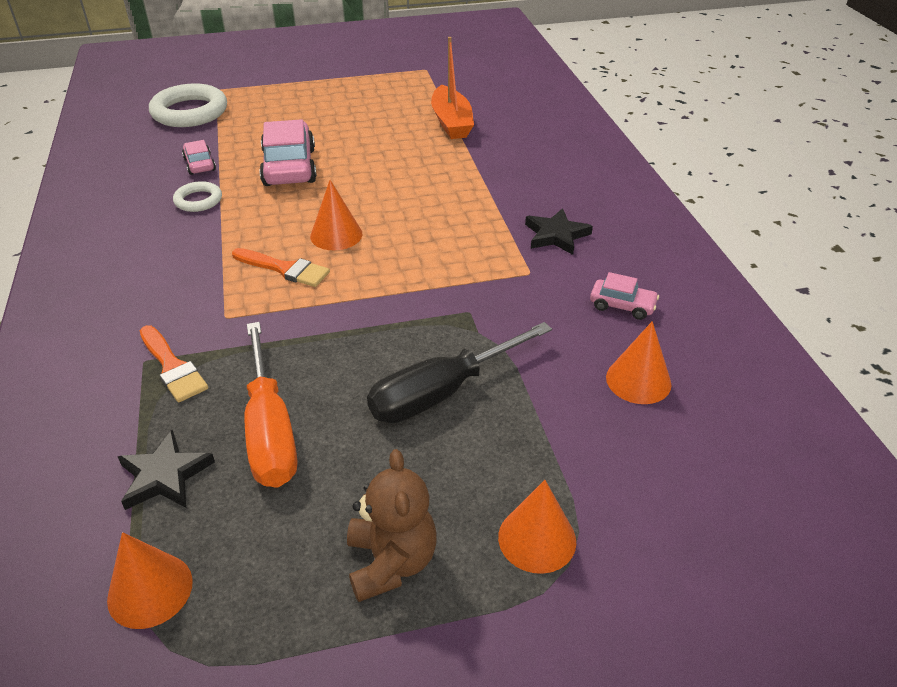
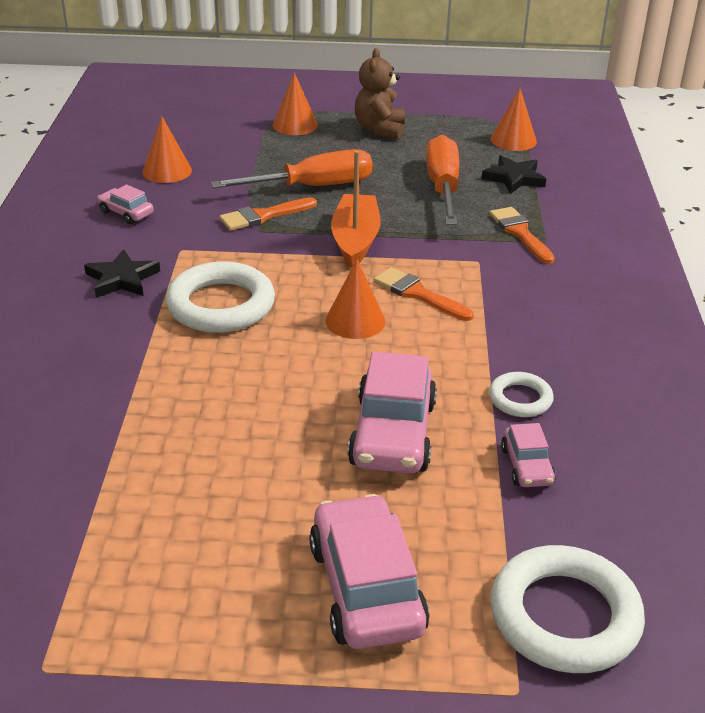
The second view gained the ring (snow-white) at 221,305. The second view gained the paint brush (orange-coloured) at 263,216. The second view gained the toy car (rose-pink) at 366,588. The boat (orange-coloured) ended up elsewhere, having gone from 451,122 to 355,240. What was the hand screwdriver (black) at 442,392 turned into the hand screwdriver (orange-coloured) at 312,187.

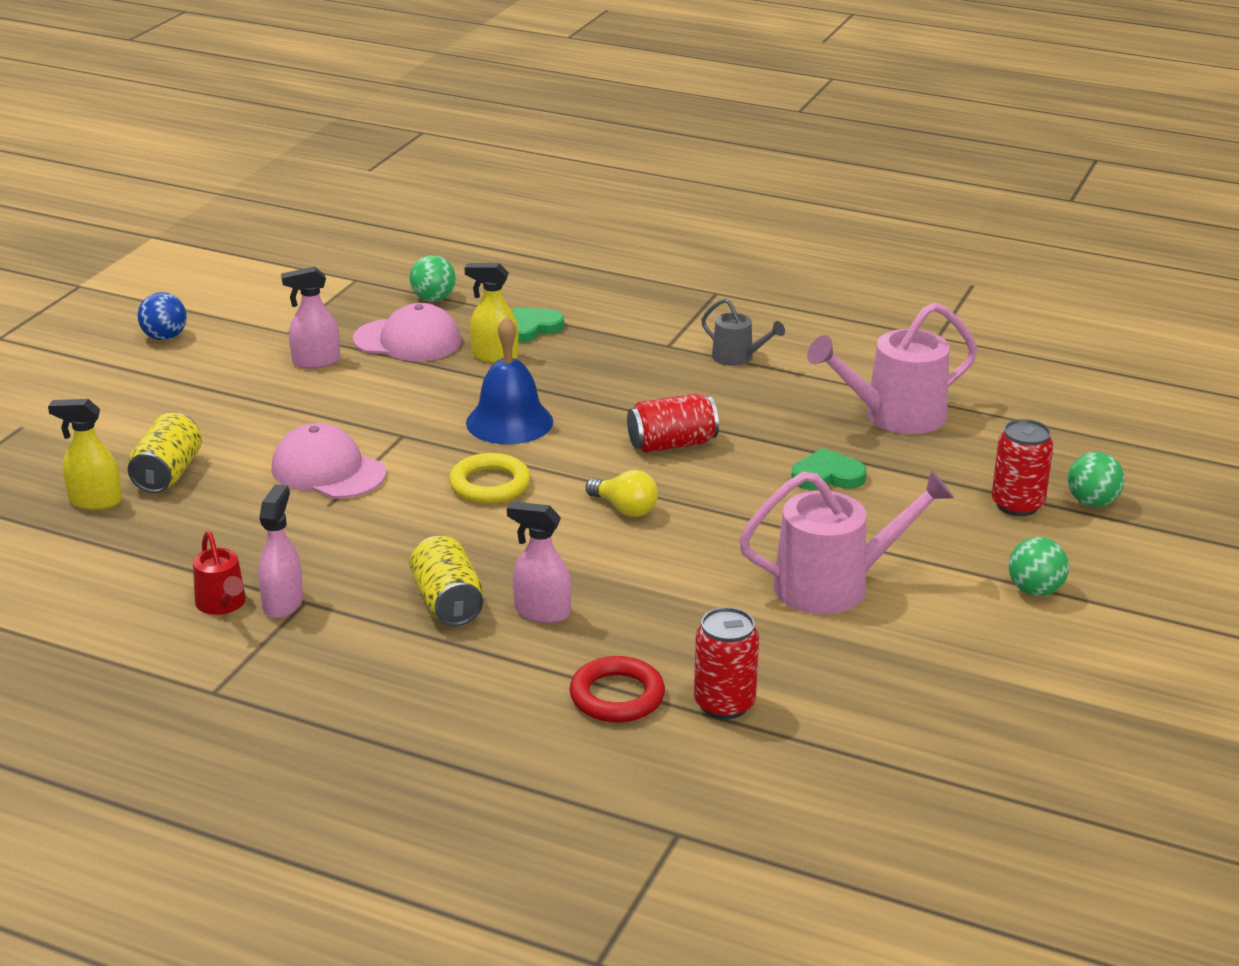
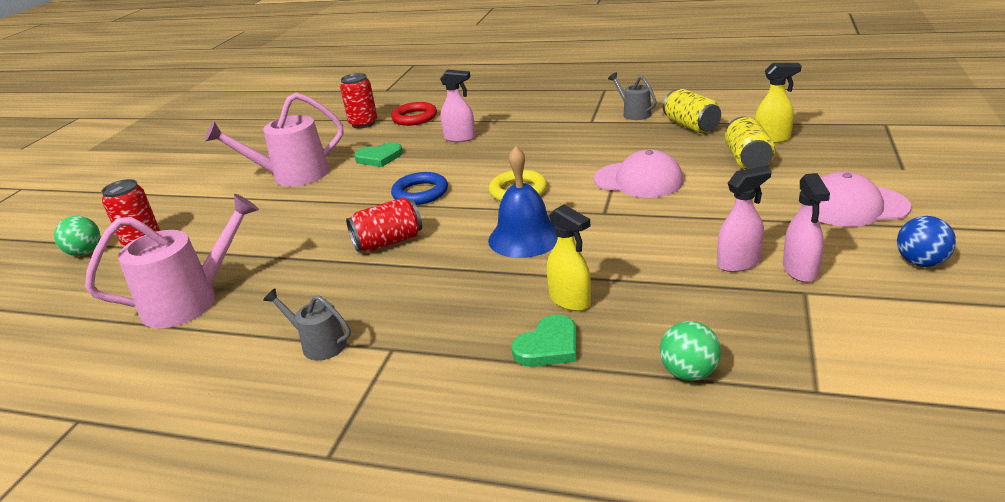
The second view lost the play ball (green) at 1035,590. The spray bottle (rose-pink) ended up elsewhere, having gone from 283,603 to 800,270. The baseball cap (rose-pink) ended up elsewhere, having gone from 408,340 to 854,206. The can (golden) ended up elsewhere, having gone from 447,603 to 691,126. The heart (green) ended up elsewhere, having gone from 827,475 to 379,157. Where the lightbulb (golden) stood at 625,509, the ring (royal blue) came to stand at 420,193. What was the sprinkling can (red) at 223,604 turned into the sprinkling can (ash-grey) at 634,113. The spray bottle (golden) at 494,356 ended up facing another way, 45 degrees clockwise from before.

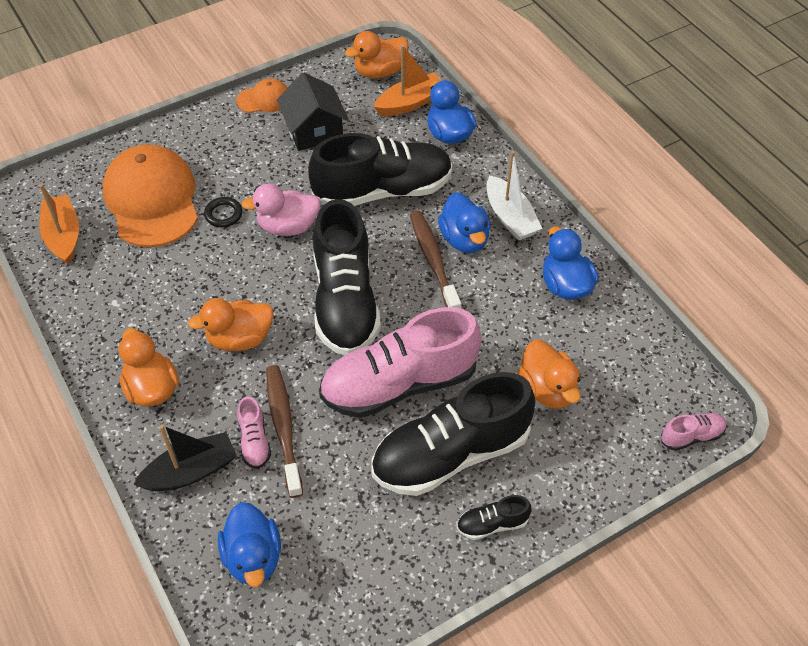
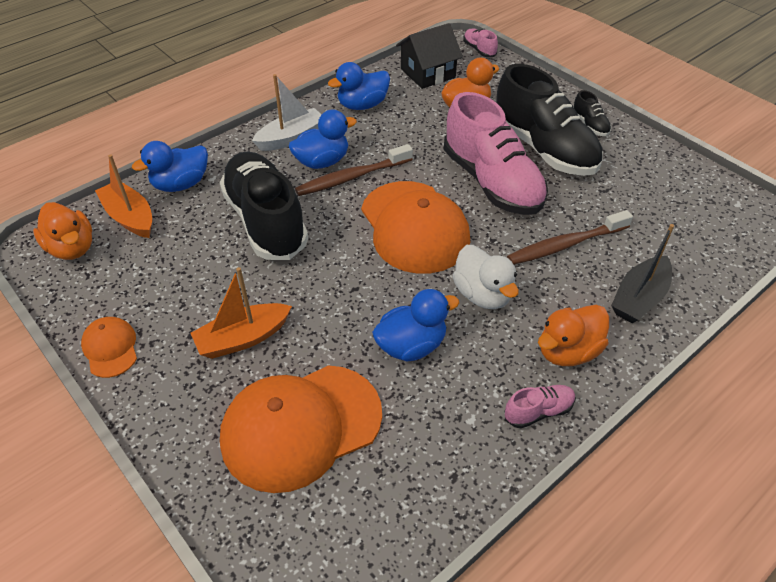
The second view lost the ring (black) at 223,214. The second view lost the rubber duck (rose-pink) at 288,226. The boat (orange-coloured) ended up elsewhere, having gone from 63,236 to 243,338. The rubber duck (royal blue) ended up elsewhere, having gone from 253,557 to 411,345. The sneaker (rose-pink) ended up elsewhere, having gone from 254,441 to 538,411. The cottage (black) ended up elsewhere, having gone from 314,130 to 428,73. Where the sneaker (black) stood at 345,301, the baseball cap (orange-coloured) came to stand at 414,227. What was the rubber duck (orange-coloured) at 240,339 turned into the rubber duck (snow-white) at 482,294. The boat (black) at 191,471 ended up facing another way, 105 degrees counterclockwise from before.

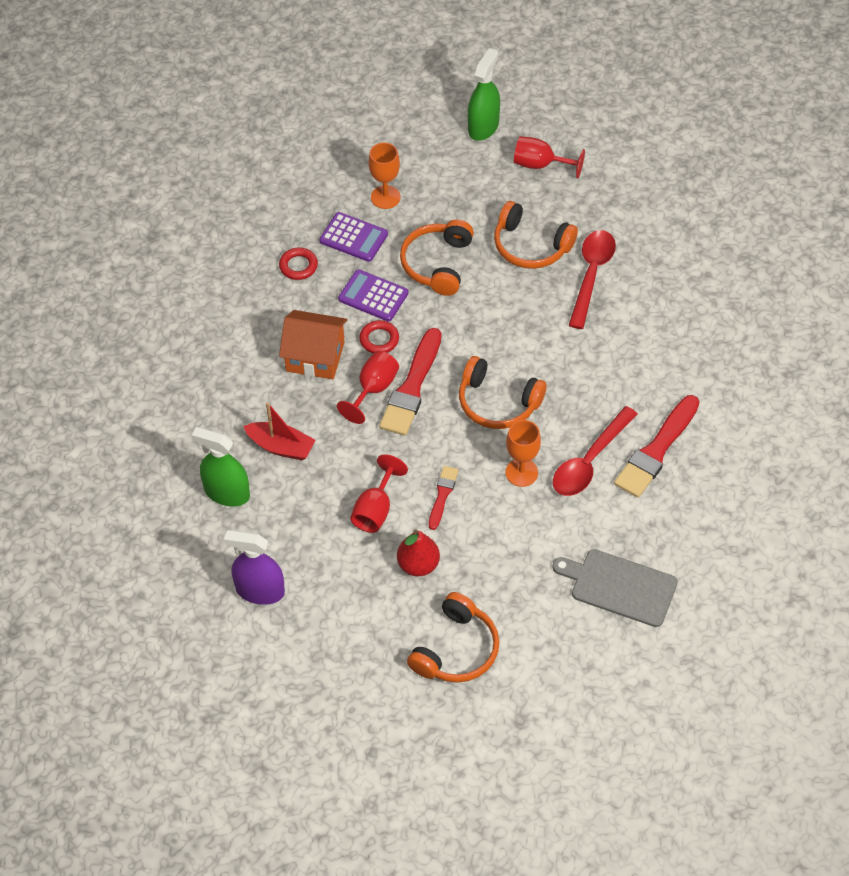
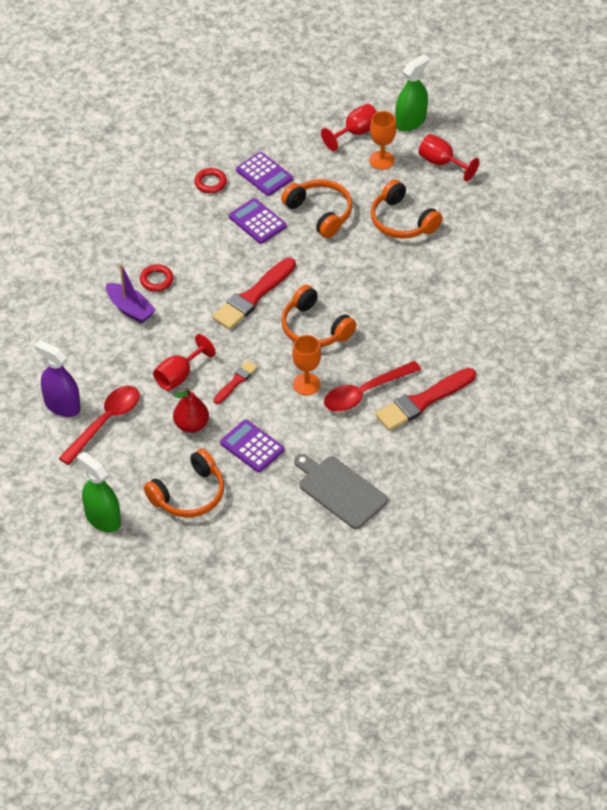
The second view lost the cottage (orange-coloured) at 315,356. The second view gained the calculator (violet) at 252,446. The spray bottle (green) ended up elsewhere, having gone from 227,493 to 102,518. The goblet (red) ended up elsewhere, having gone from 373,389 to 355,133. The ring (red) ended up elsewhere, having gone from 379,339 to 156,280. The goblet (orange-coloured) ended up elsewhere, having gone from 385,197 to 381,160. The spoon (red) ended up elsewhere, having gone from 591,274 to 105,422. What was the boat (red) at 281,447 turned into the boat (violet) at 130,309. The headphones (orange-coloured) at 437,264 ended up facing another way, 105 degrees clockwise from before.

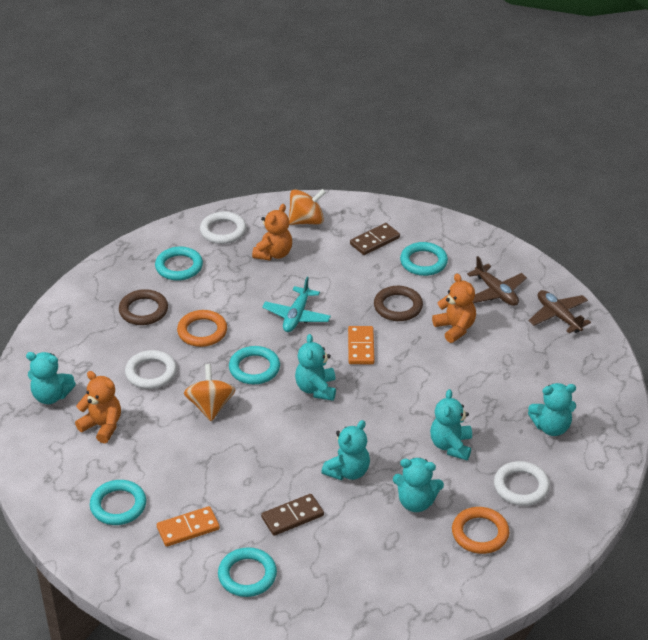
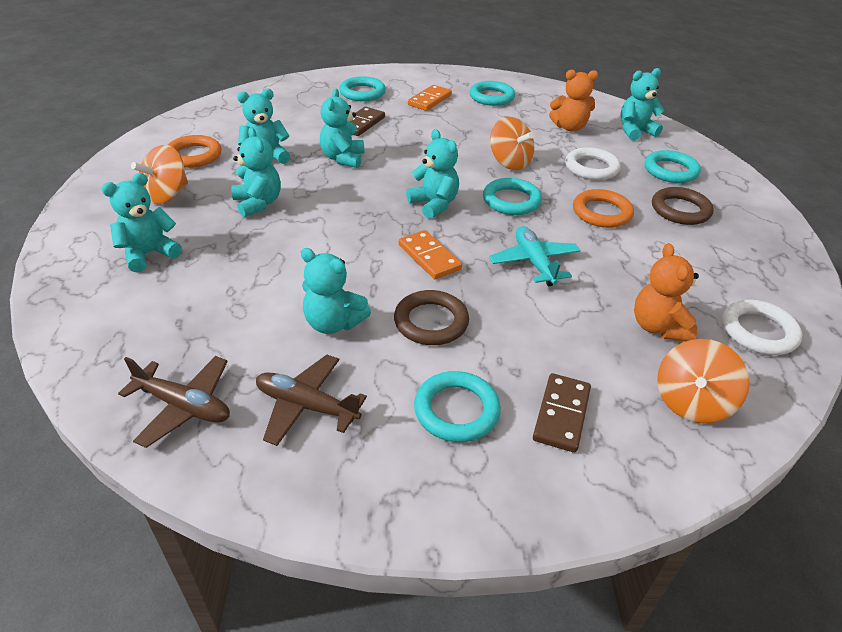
The ring (turquoise) ended up elsewhere, having gone from 179,266 to 670,171. Where the ring (snow-white) stood at 521,486, the whirligig (orange-coloured) came to stand at 166,195. What was the teddy (orange-coloured) at 455,328 turned into the teddy (turquoise) at 333,323.

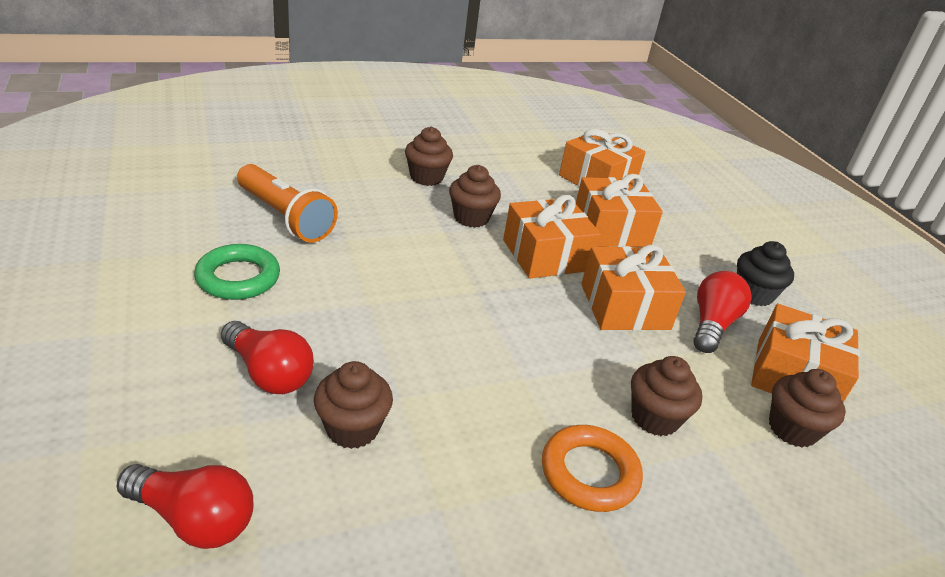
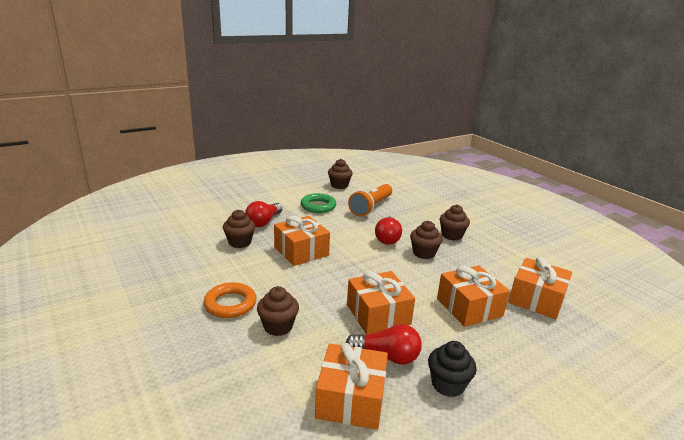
The lightbulb (red) ended up elsewhere, having gone from 194,519 to 387,238. The wrapped gift (orange-coloured) ended up elsewhere, having gone from 546,255 to 301,251. The muffin (dark brown) ended up elsewhere, having gone from 792,429 to 339,185.

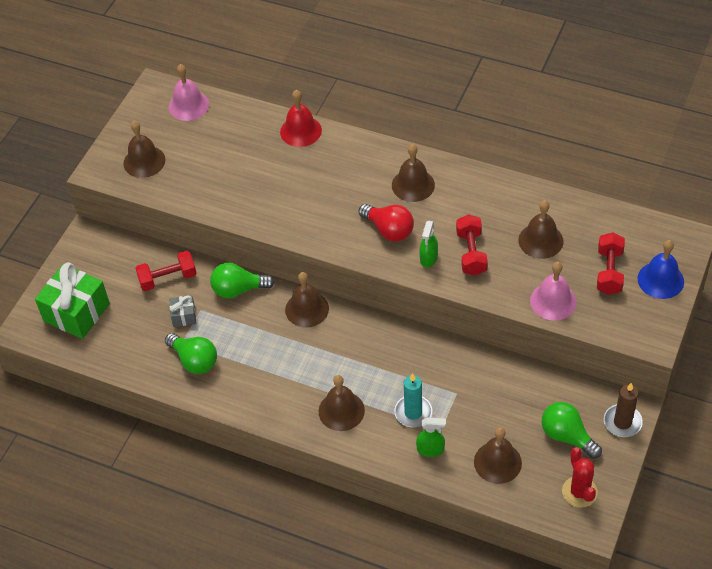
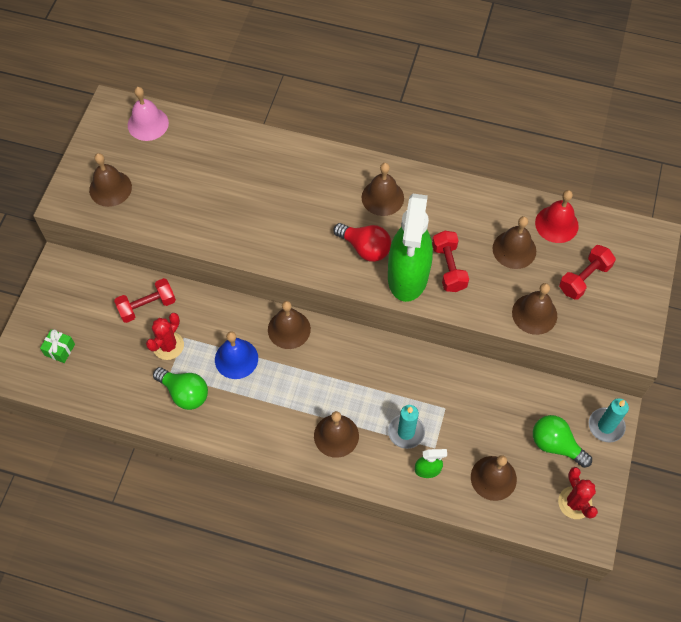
The second view lost the lightbulb (green) at 238,289. The school bell (red) ended up elsewhere, having gone from 300,131 to 556,224. The school bell (royal blue) ended up elsewhere, having gone from 660,280 to 236,359. Where the wrapped gift (ash-grey) stood at 184,316, the saguaro cactus (red) came to stand at 168,346. What was the school bell (rose-pink) at 553,301 turned into the school bell (dark brown) at 534,314. What was the pillar candle (dark brown) at 622,422 turned into the pillar candle (turquoise) at 606,426. The hand weight (red) at 609,272 ended up facing another way, 45 degrees clockwise from before. The size of the wrapped gift (green) at 77,312 changed by a factor of 0.47. The size of the spray bottle (green) at 428,258 changed by a factor of 2.43.

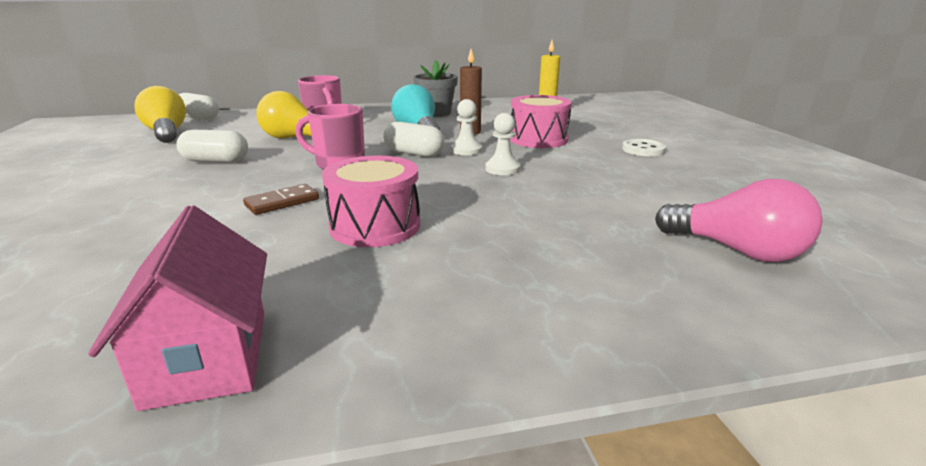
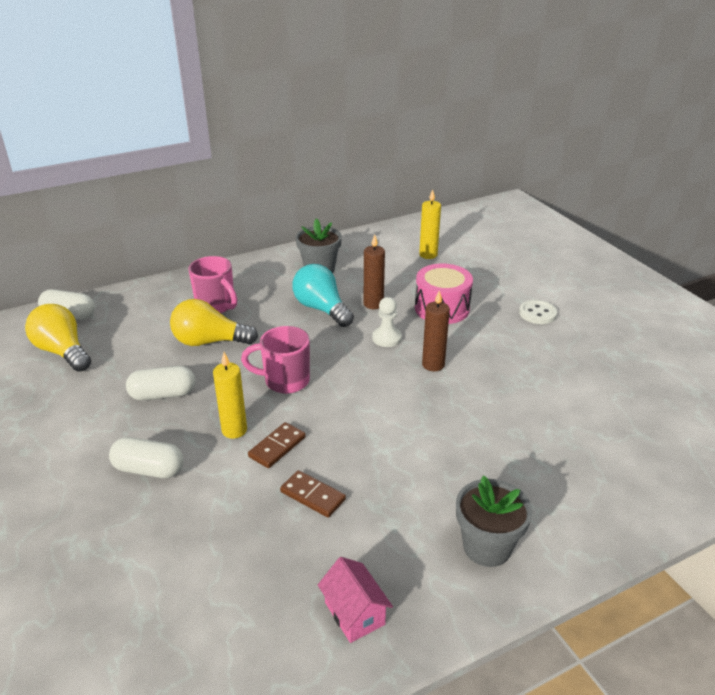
The second view lost the snare drum (rose-pink) at 375,226. The second view lost the lightbulb (rose-pink) at 737,250. The second view gained the pillar candle (golden) at 234,430. The second view gained the domino (dark brown) at 312,496. The second view gained the flower pot (ash-grey) at 487,547. The capsule (snow-white) ended up elsewhere, having gone from 414,153 to 149,469. Where the game pawn (snow-white) stood at 502,169, the pillar candle (dark brown) came to stand at 433,365. The size of the cottage (rose-pink) at 208,357 changed by a factor of 0.65.

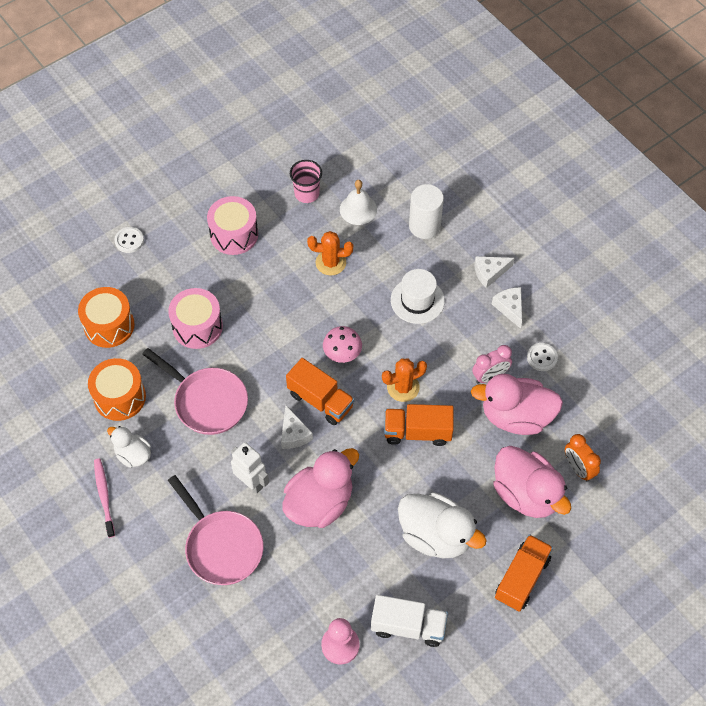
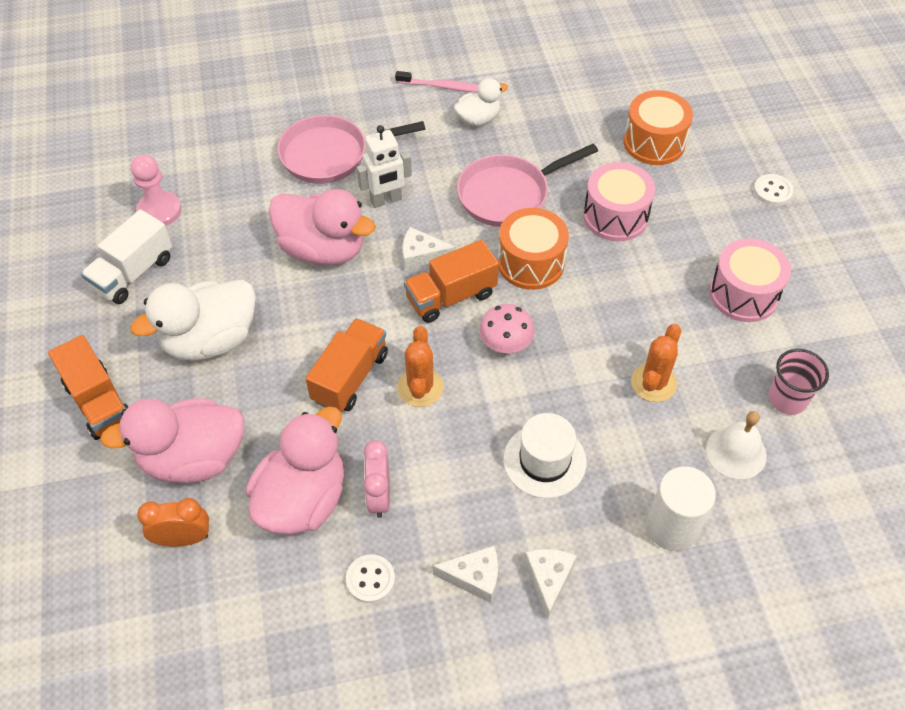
The snare drum (orange-coloured) ended up elsewhere, having gone from 120,397 to 531,263. The rubber duck (rose-pink) at 319,503 ended up facing another way, 45 degrees counterclockwise from before.

